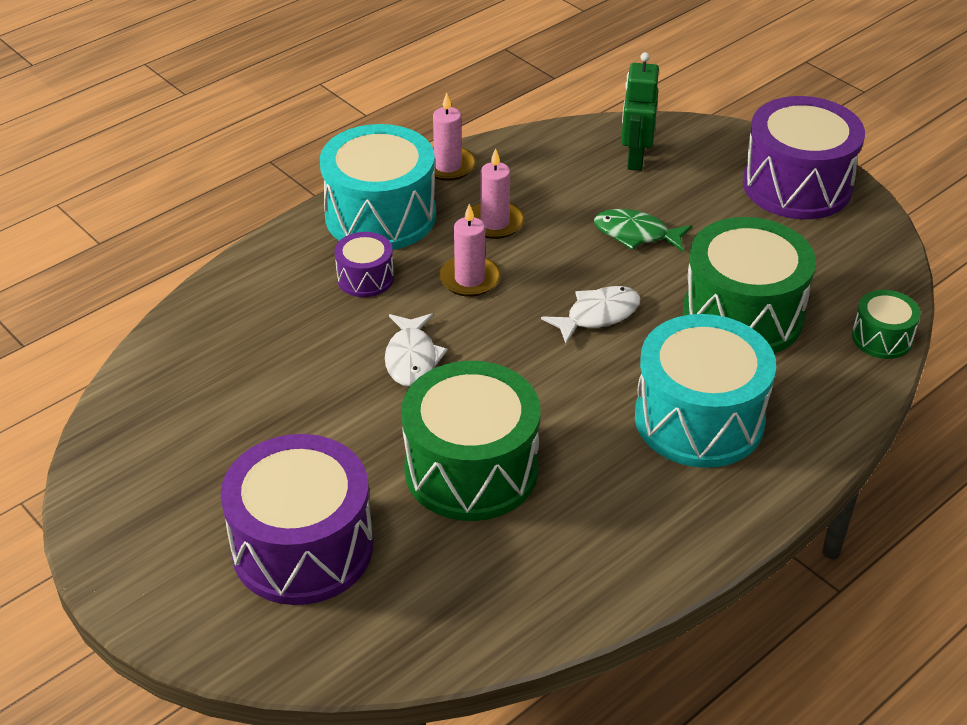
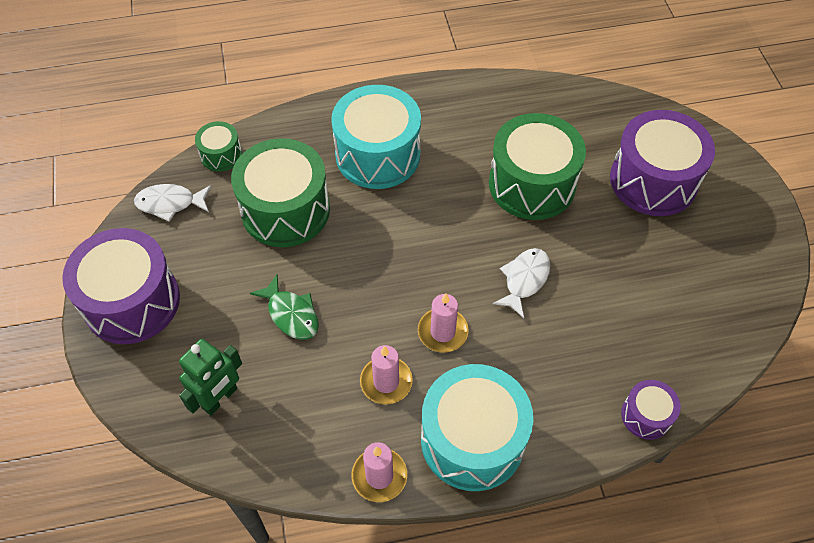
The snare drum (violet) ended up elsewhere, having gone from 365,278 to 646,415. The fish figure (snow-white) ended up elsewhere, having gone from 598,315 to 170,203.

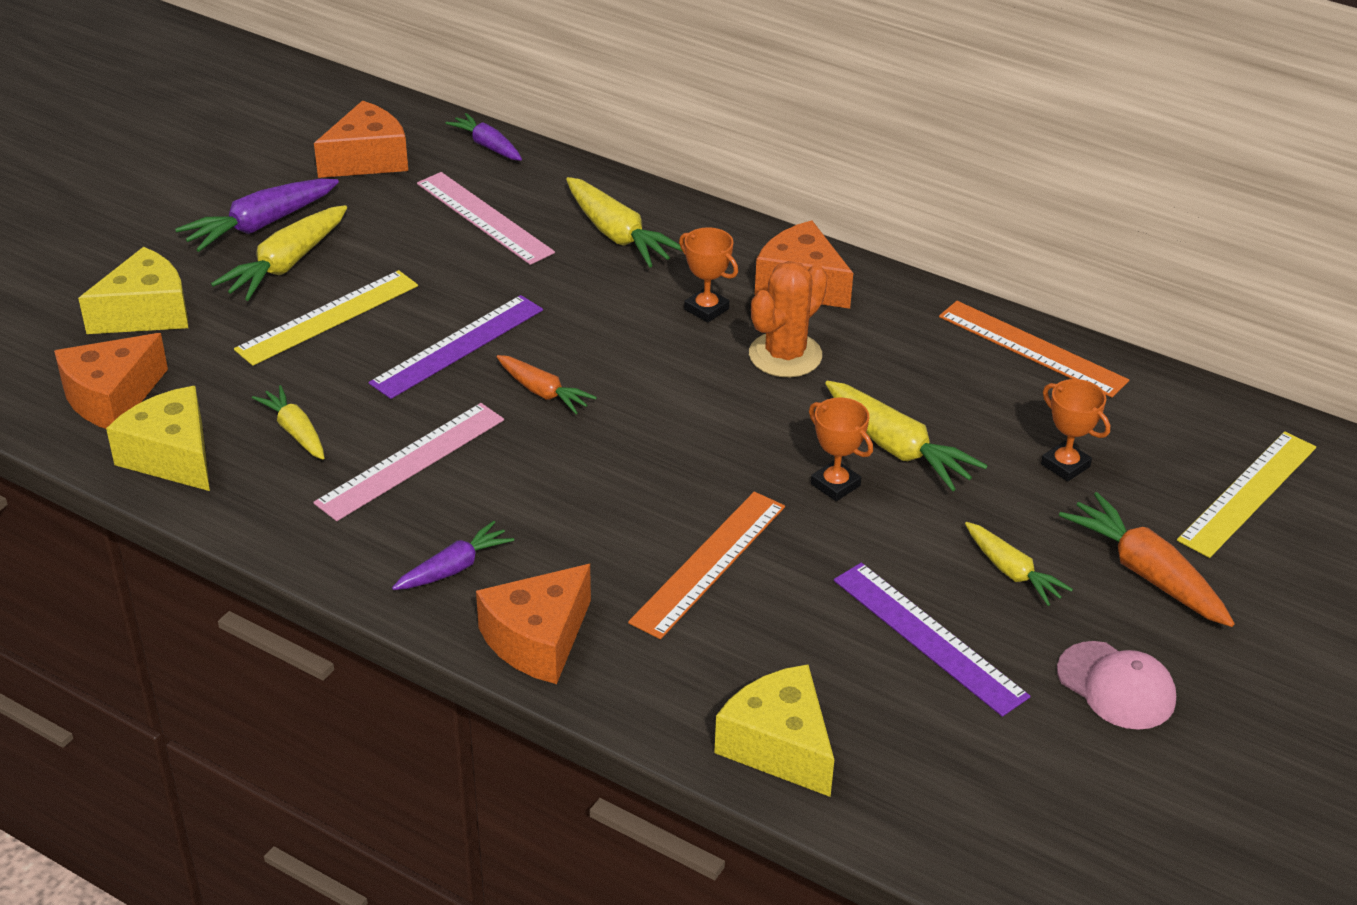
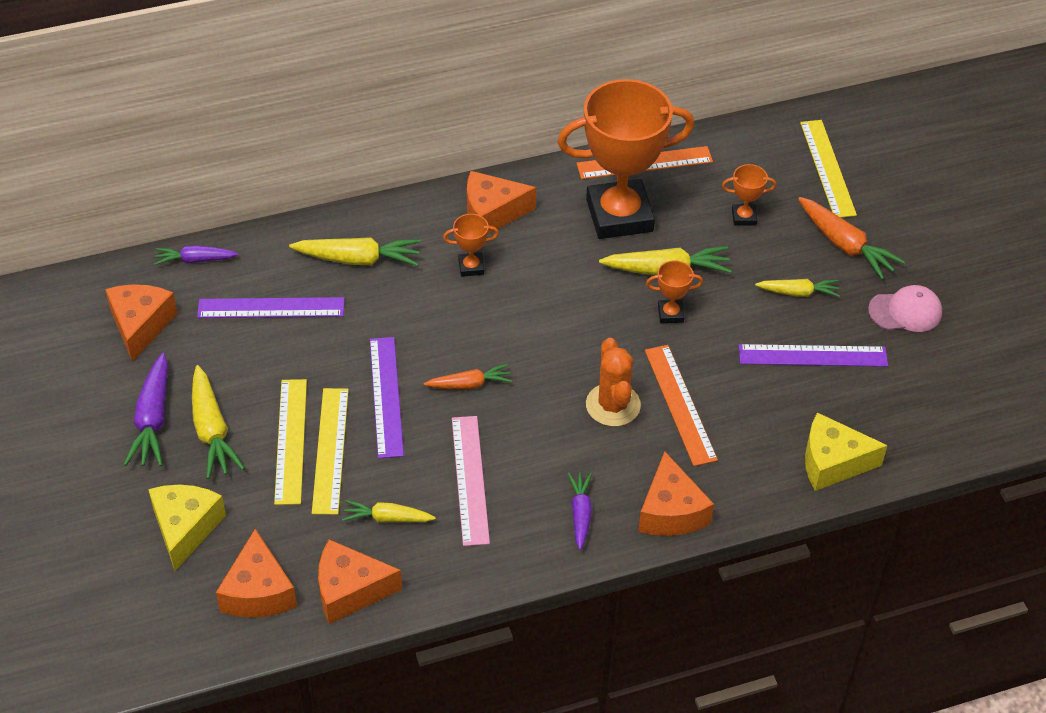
The second view gained the straightedge (golden) at 330,450. The second view gained the prize cup (orange-coloured) at 619,215. The saguaro cactus (orange-coloured) ended up elsewhere, having gone from 785,355 to 613,405. What was the cheese (golden) at 172,456 turned into the cheese (orange-coloured) at 350,590. What was the straightedge (rose-pink) at 484,218 turned into the straightedge (violet) at 271,308. The carrot (orange-coloured) at 1146,573 ended up facing another way, 135 degrees counterclockwise from before.

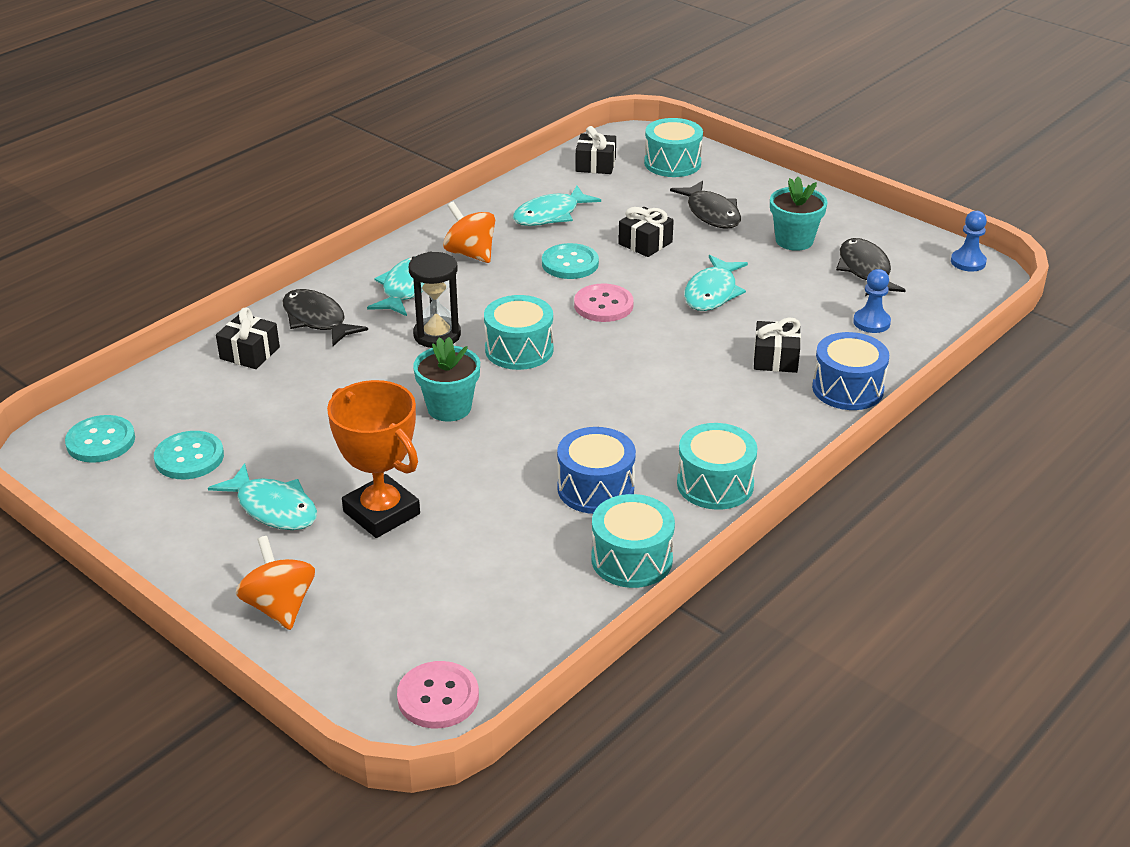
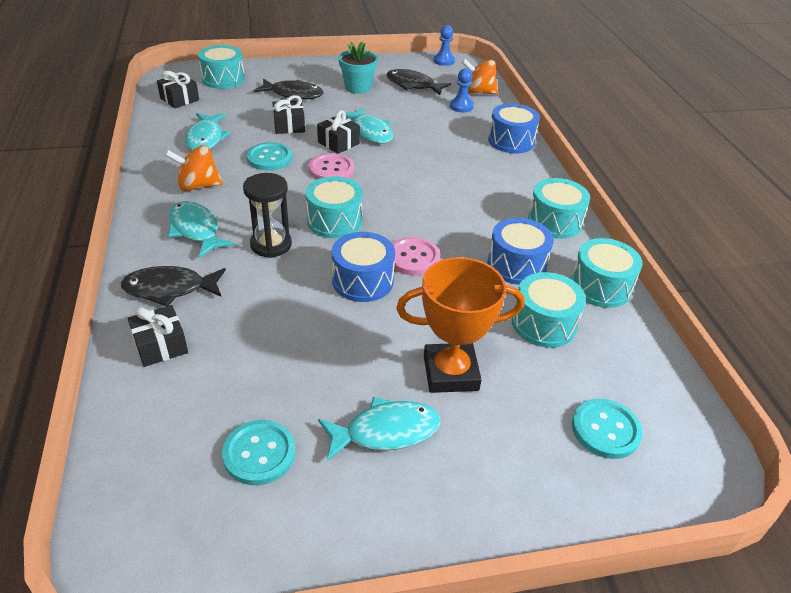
The second view gained the snare drum (turquoise) at 543,324. The sewing button (turquoise) ended up elsewhere, having gone from 101,441 to 605,430. The whirligig (orange-coloured) ended up elsewhere, having gone from 279,607 to 478,92. The sewing button (rose-pink) ended up elsewhere, having gone from 438,697 to 413,258. The wrapped gift (black) ended up elsewhere, having gone from 775,359 to 338,143. Where the flower pot (turquoise) stood at 449,408, the snare drum (royal blue) came to stand at 363,281.

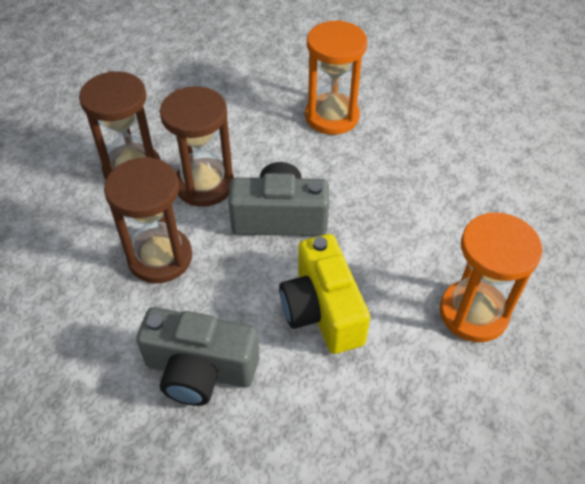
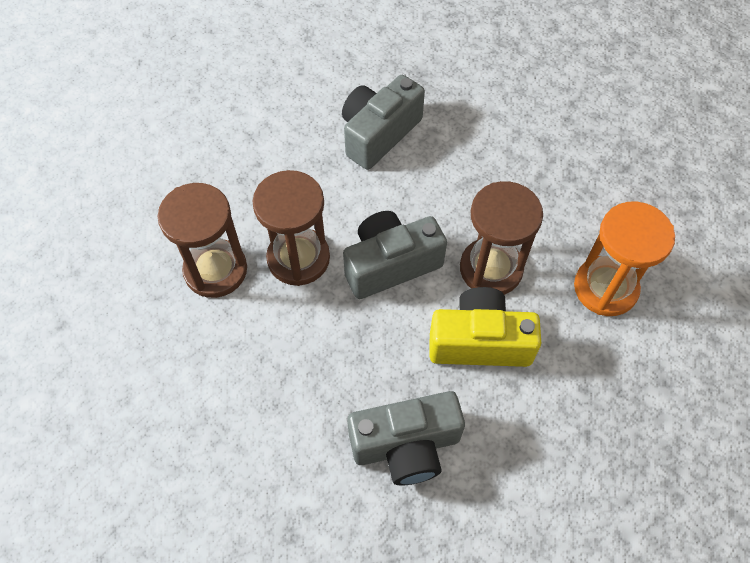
The hourglass (dark brown) ended up elsewhere, having gone from 160,257 to 491,269. Where the hourglass (orange-coloured) stood at 332,116, the photo camera (ash-grey) came to stand at 378,134. The photo camera (golden) at 322,310 ended up facing another way, 135 degrees clockwise from before.

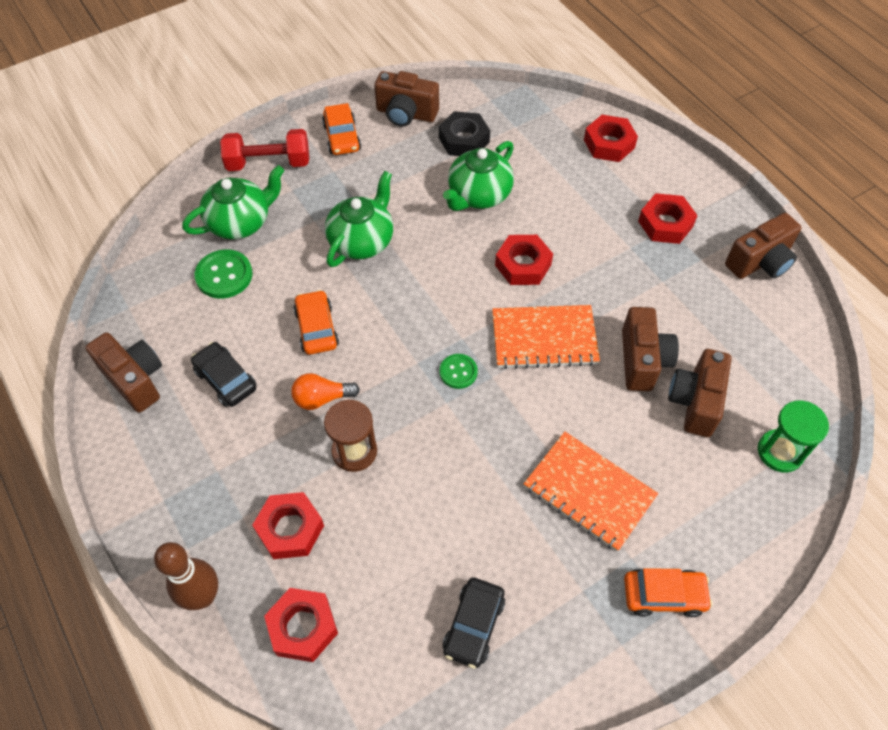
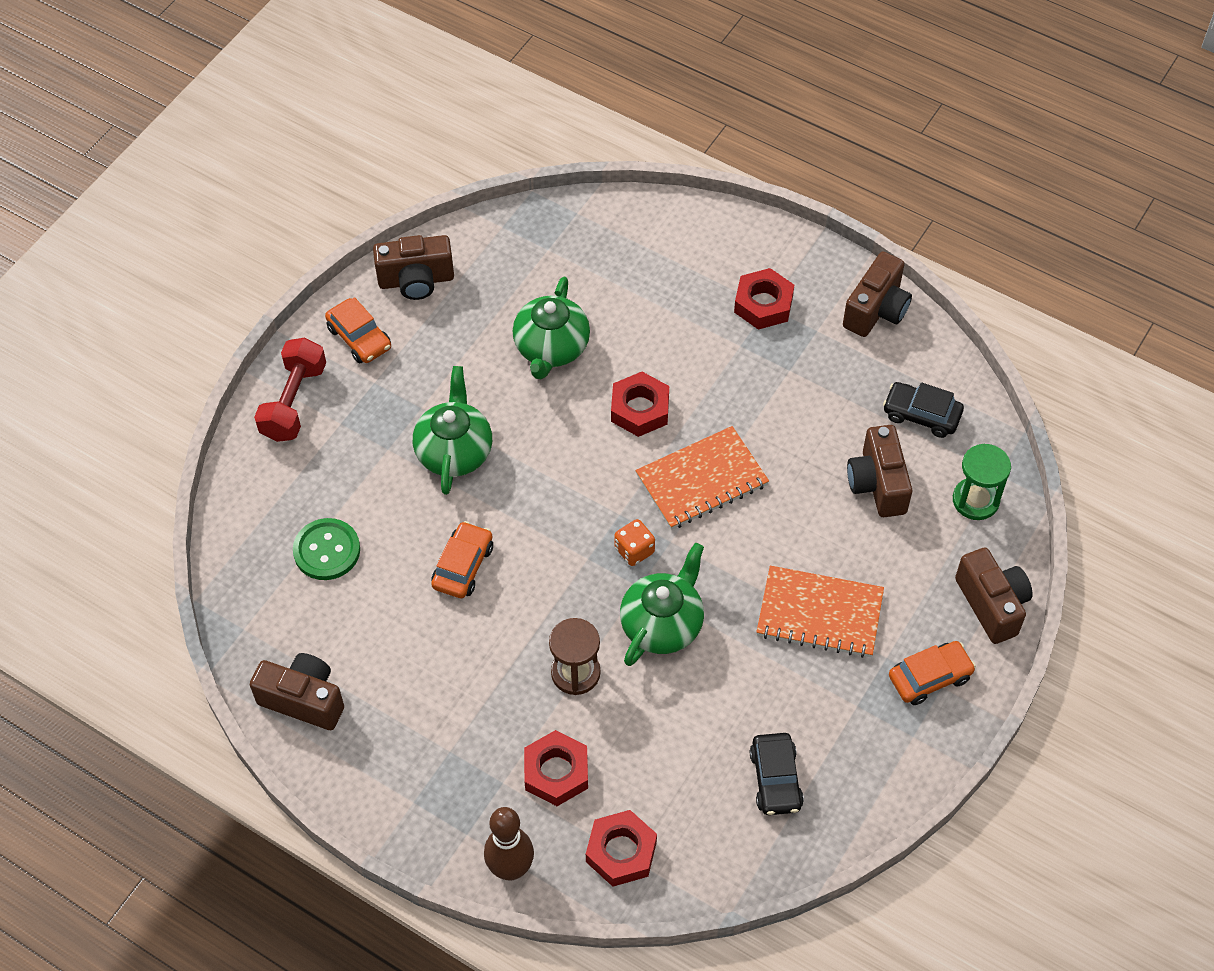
The second view lost the lightbulb (orange-coloured) at 322,398. The second view lost the hex nut (black) at 464,140. The second view lost the hex nut (red) at 609,144. The tea pot (green) ended up elsewhere, having gone from 240,222 to 662,624. The toy car (black) ended up elsewhere, having gone from 226,379 to 921,415. The photo camera (dark brown) ended up elsewhere, having gone from 642,360 to 992,604. Where the sewing button (green) stood at 458,372, the dice (orange-coloured) came to stand at 634,550. The hand weight (red) at 268,163 ended up facing another way, 45 degrees counterclockwise from before. The toy car (orange-coloured) at 316,328 ended up facing another way, 60 degrees clockwise from before.

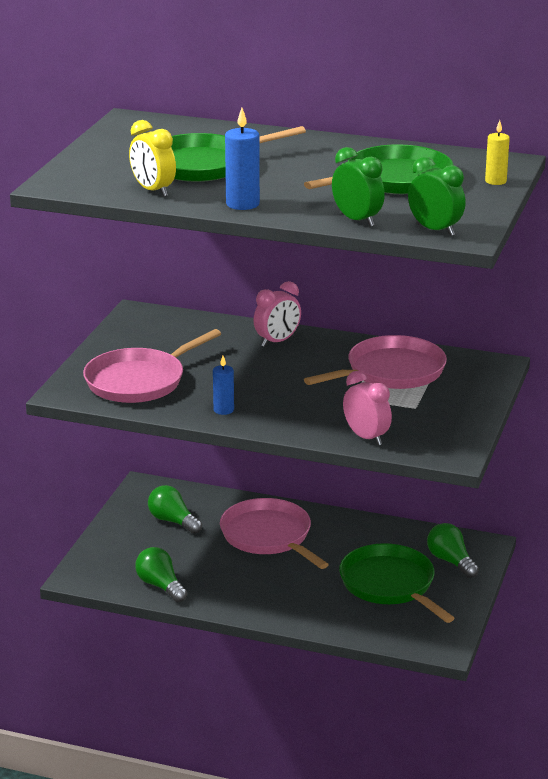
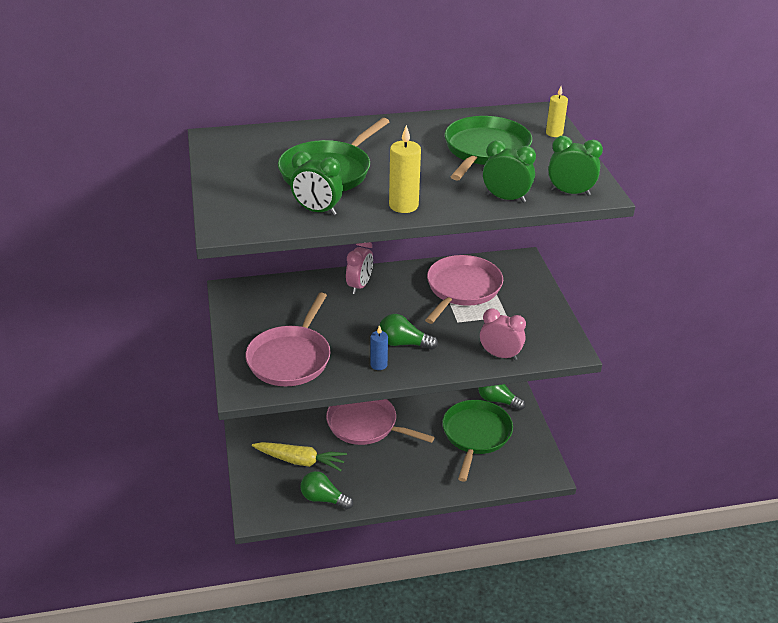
The second view gained the carrot (golden) at 300,461. The lightbulb (green) ended up elsewhere, having gone from 173,521 to 403,343. What was the bedside clock (golden) at 153,190 turned into the bedside clock (green) at 317,211. What was the pillar candle (royal blue) at 242,204 turned into the pillar candle (golden) at 403,205. The pan (green) at 390,585 ended up facing another way, 75 degrees clockwise from before.

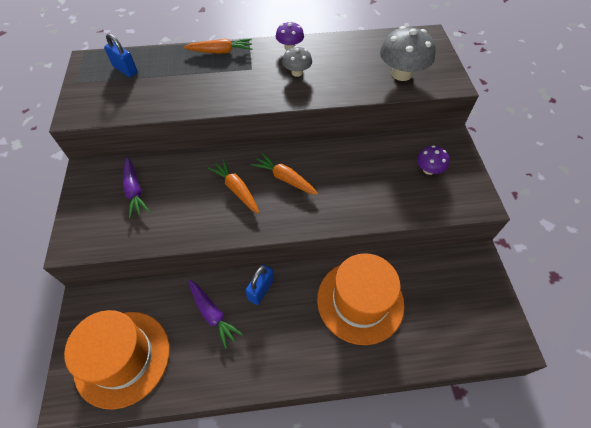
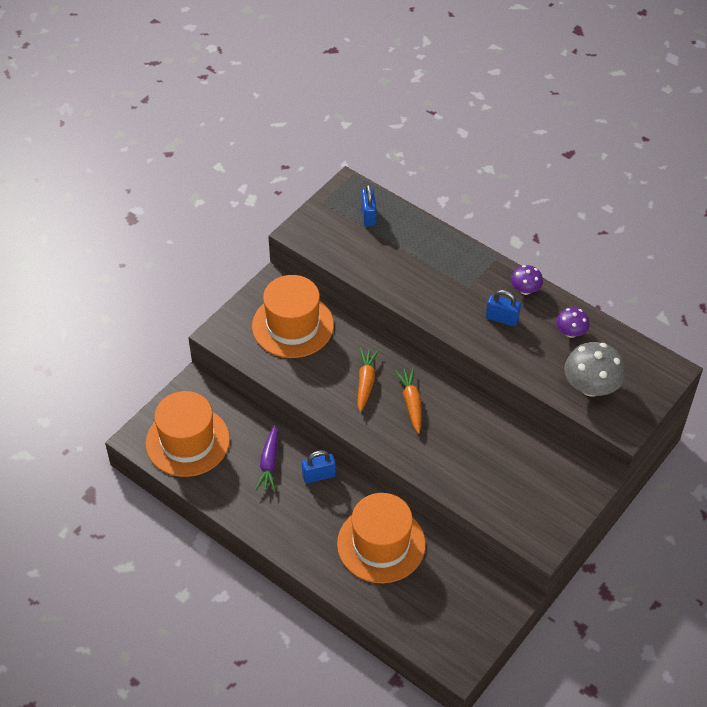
The second view lost the carrot (orange-coloured) at 220,51. The toadstool (violet) ended up elsewhere, having gone from 428,170 to 571,332. Where the carrot (violet) stood at 135,191, the tall hat (orange-coloured) came to stand at 293,325. Where the toadstool (ash-grey) stood at 297,72, the small lock (royal blue) came to stand at 502,319.

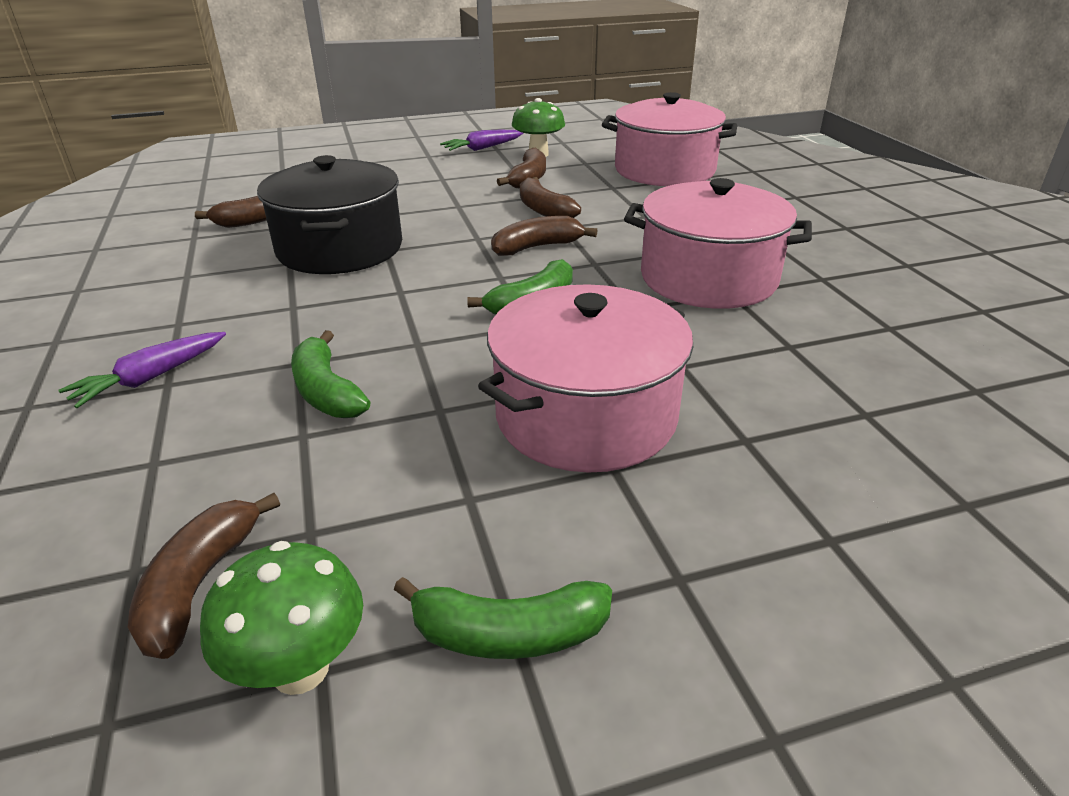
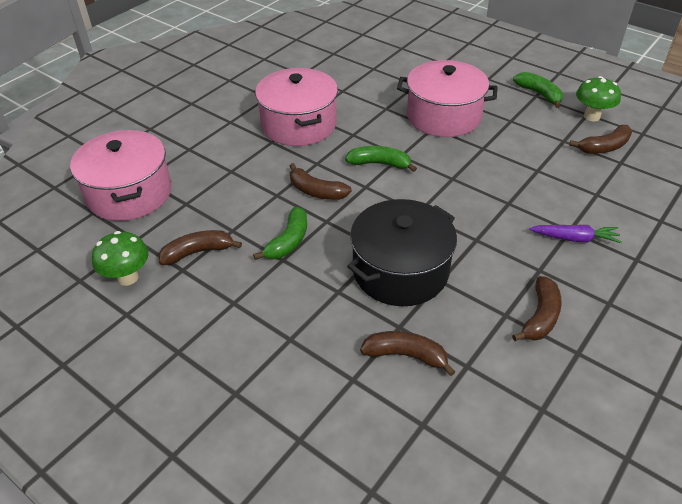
The second view lost the carrot (violet) at 482,148. The banana fruit (green) ended up elsewhere, having gone from 326,391 to 288,241. The banana fruit (dark brown) ended up elsewhere, having gone from 543,210 to 540,317.

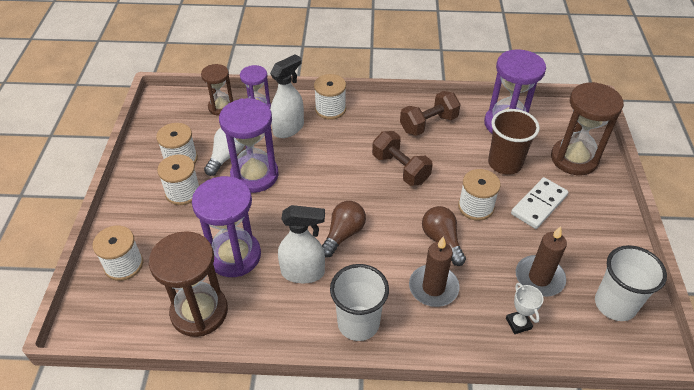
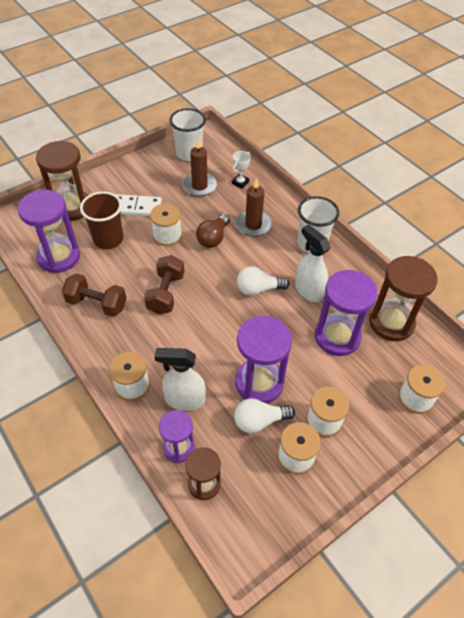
What was the lightbulb (dark brown) at 343,234 turned into the lightbulb (snow-white) at 258,289.

